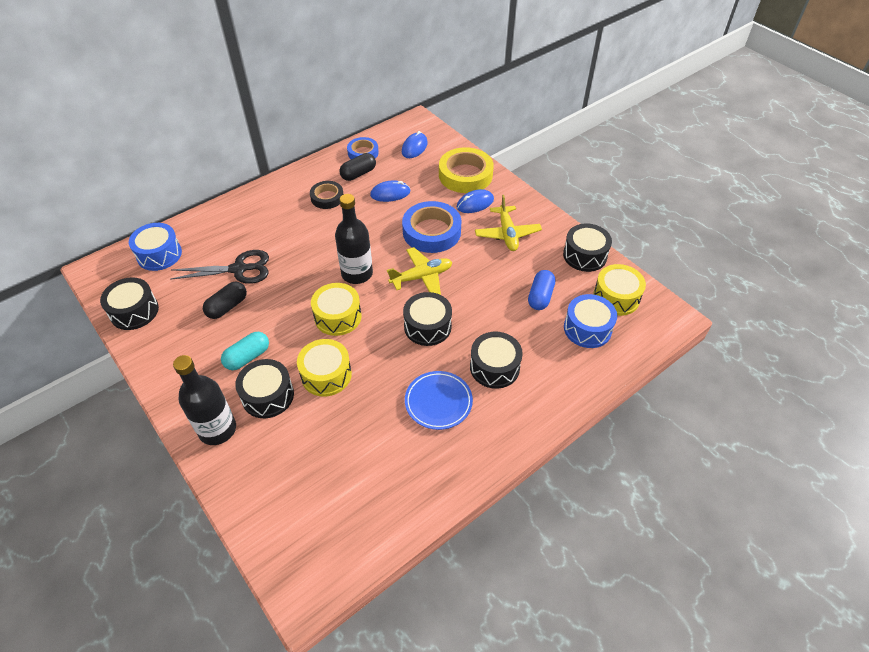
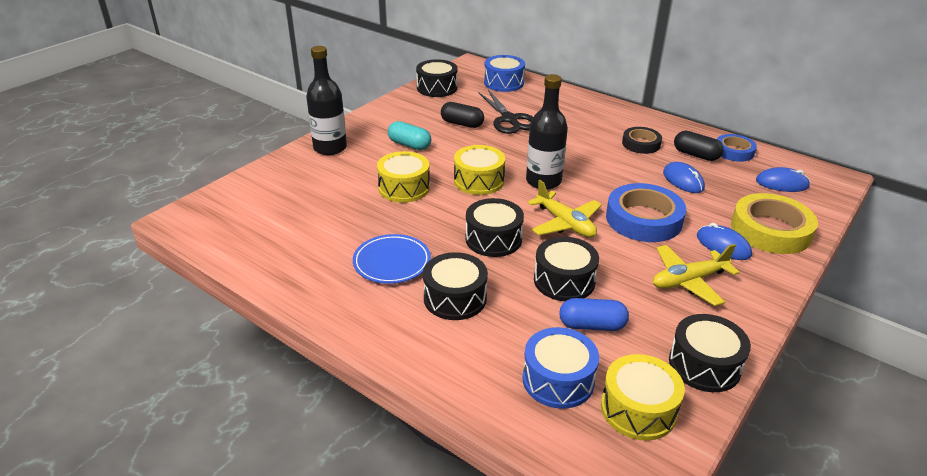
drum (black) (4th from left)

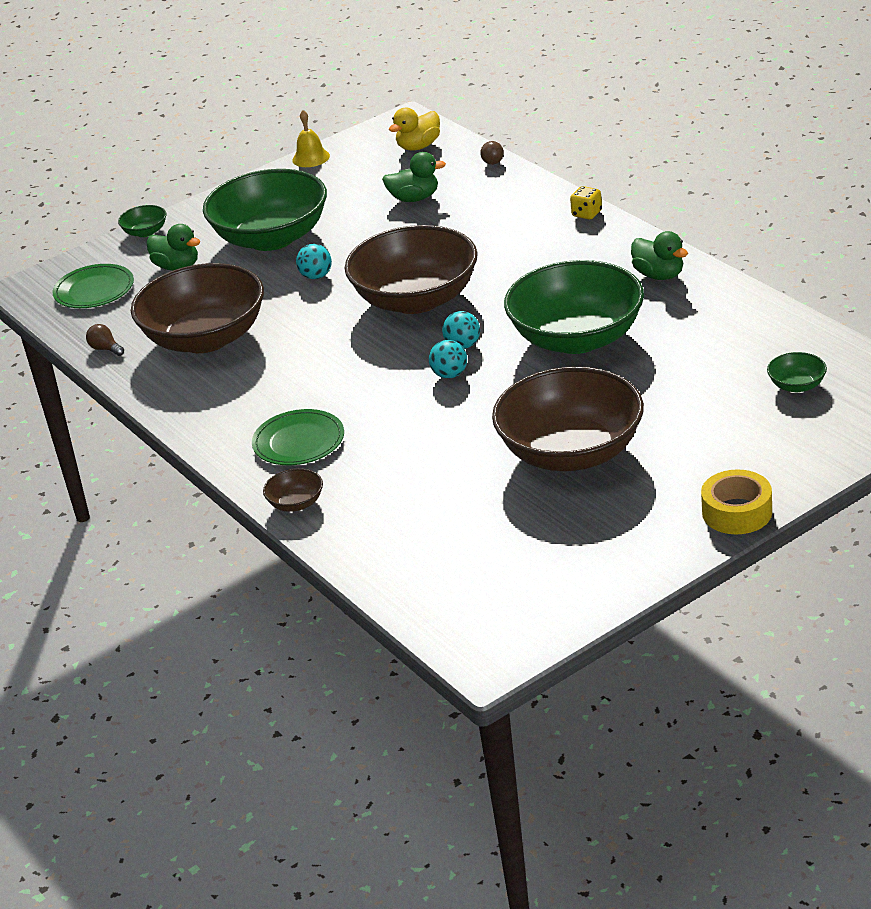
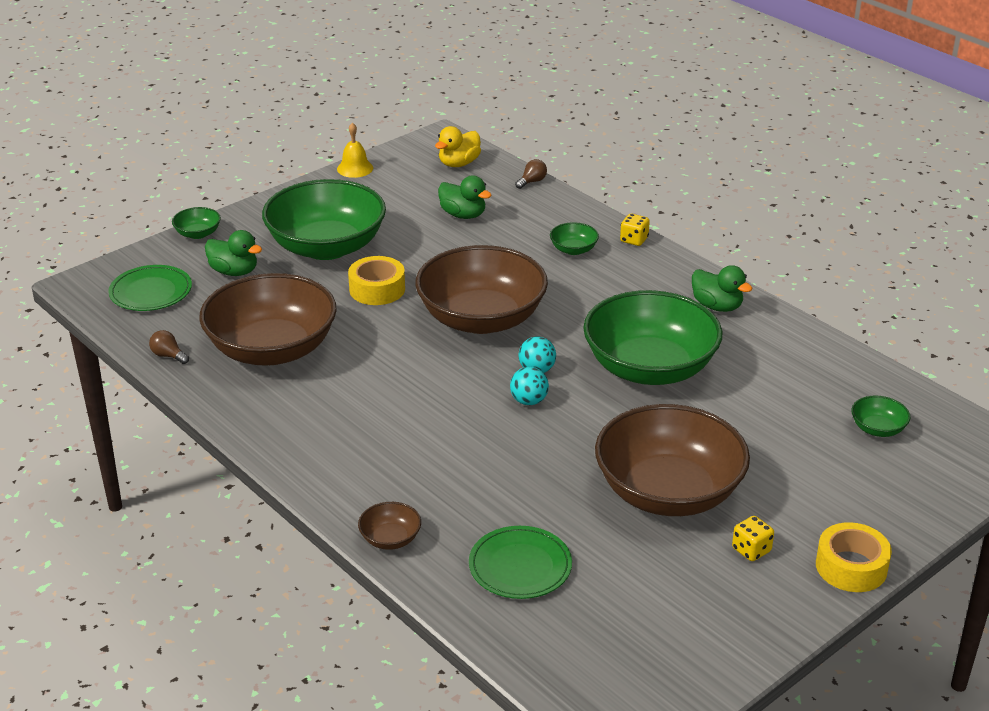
bowl (green) (3rd from left)
dice (yellow) (2nd from left)
plate (green) (2nd from left)
tape (yellow) (1st from left)
duck (green) (2nd from left)
light bulb (brown) (2nd from left)

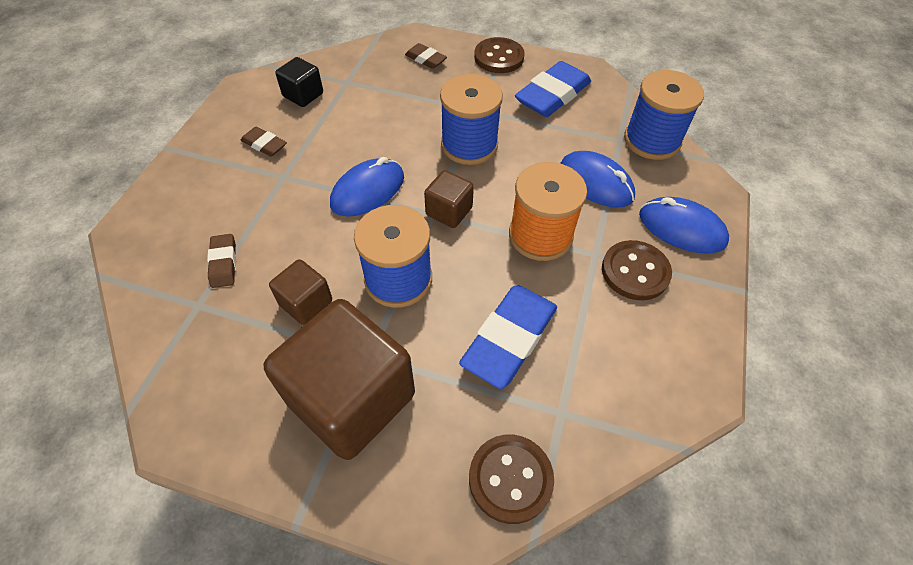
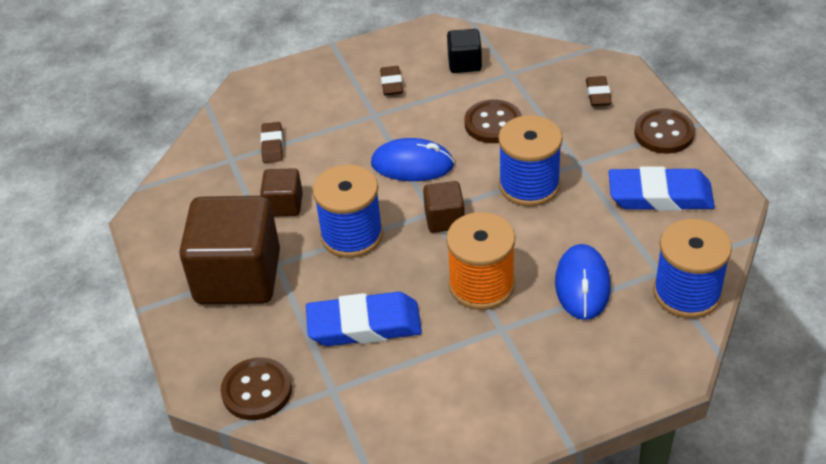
mouse (blue) (3rd from left in the first image)
button (brown) (2nd from left)
eraser (brown) (1st from left)

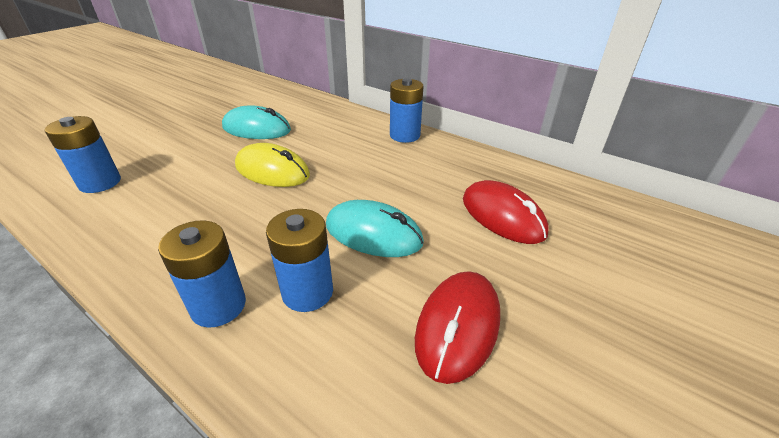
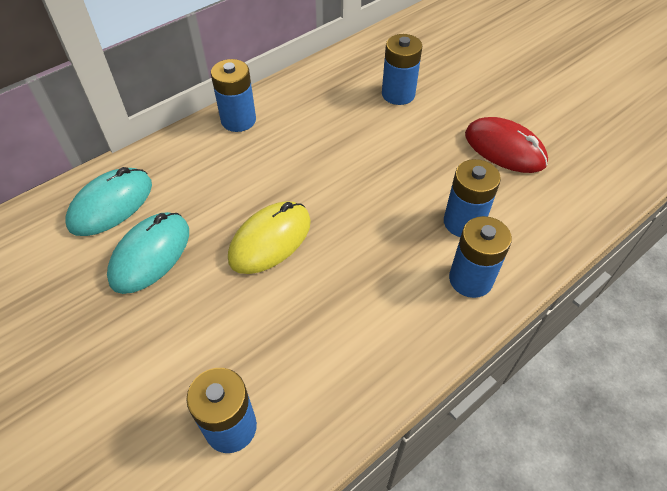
mouse (turquoise) (1st from left)
battery (blue) (3rd from left)

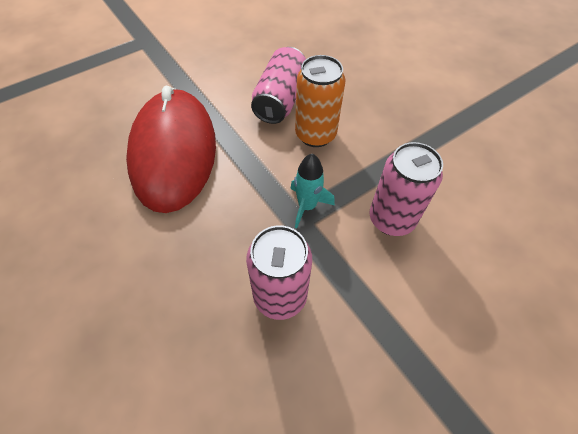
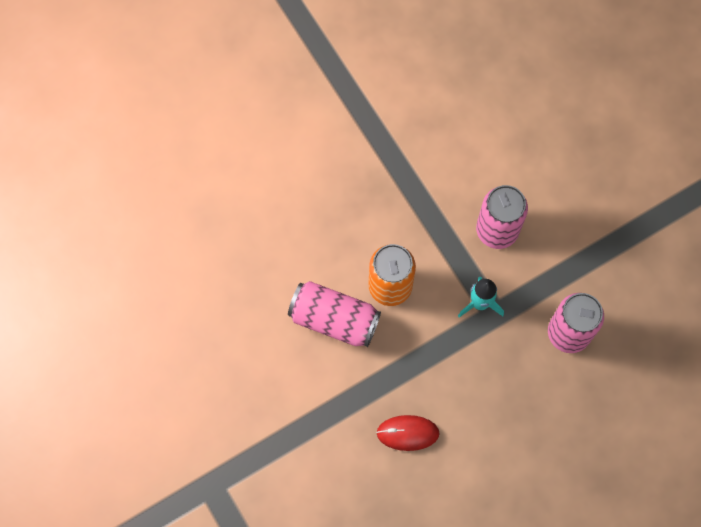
mouse (red)

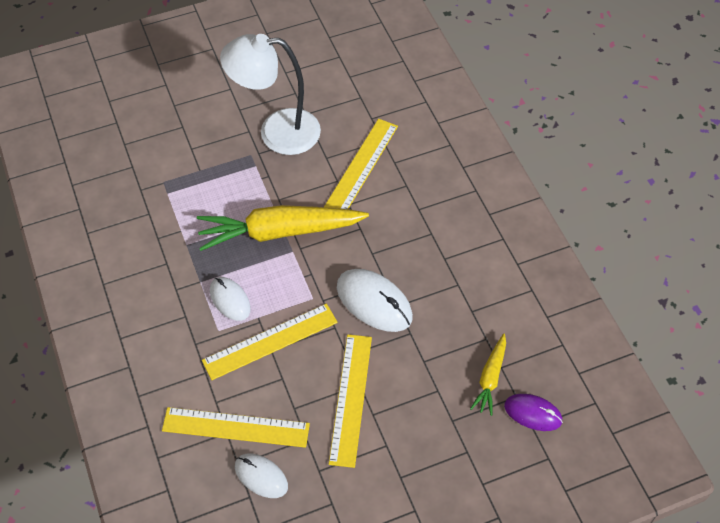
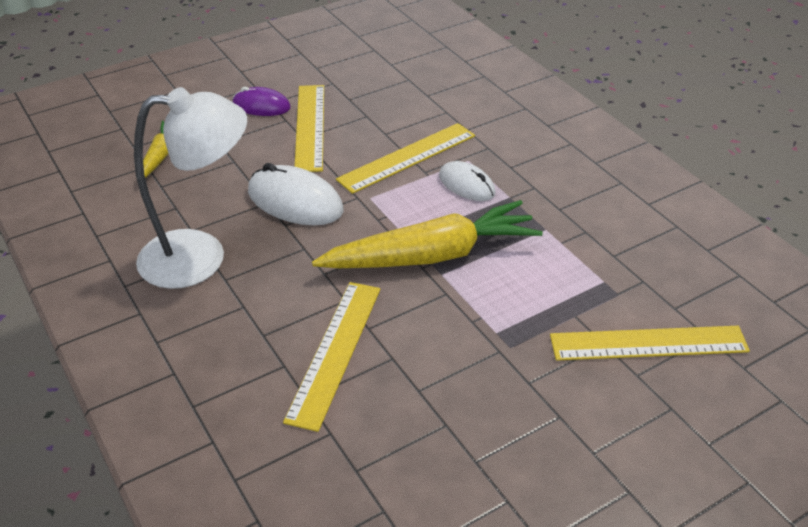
mouse (white) (2nd from left in the first image)
ruler (yellow) (4th from left)
lamp (white)
mouse (purple)

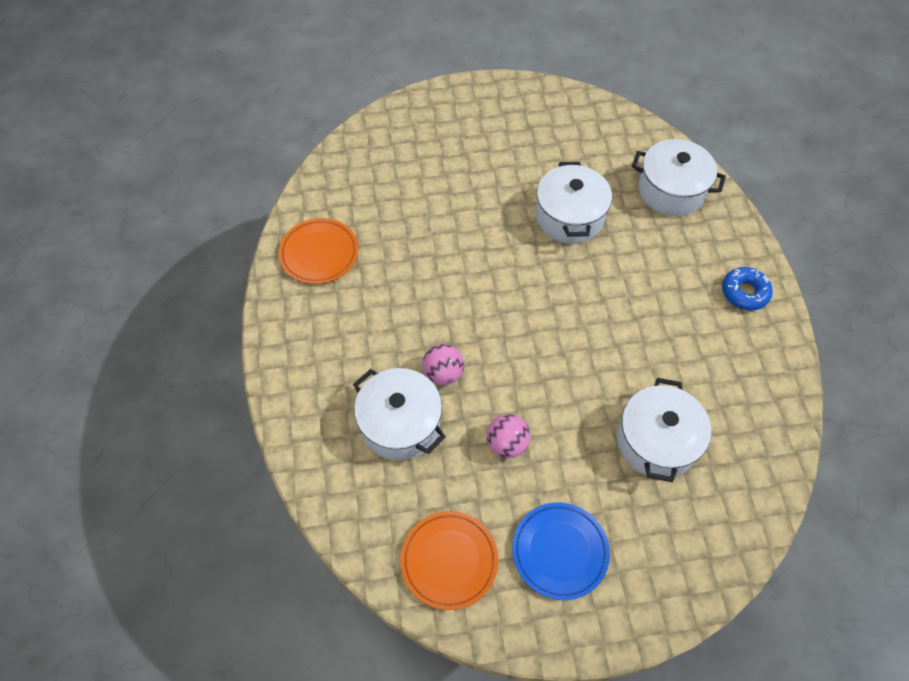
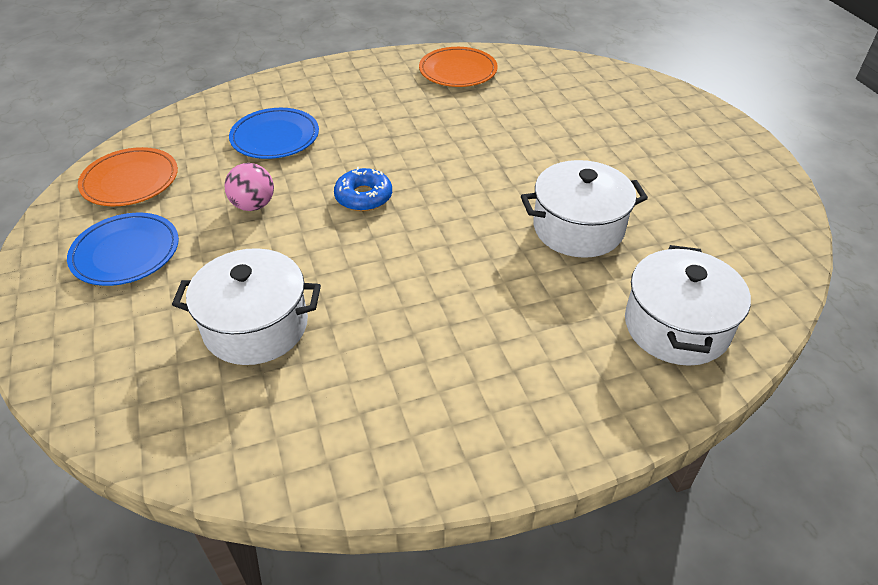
ball (pink) (1st from left in the first image)
donut (blue)
plate (blue) (2nd from left)

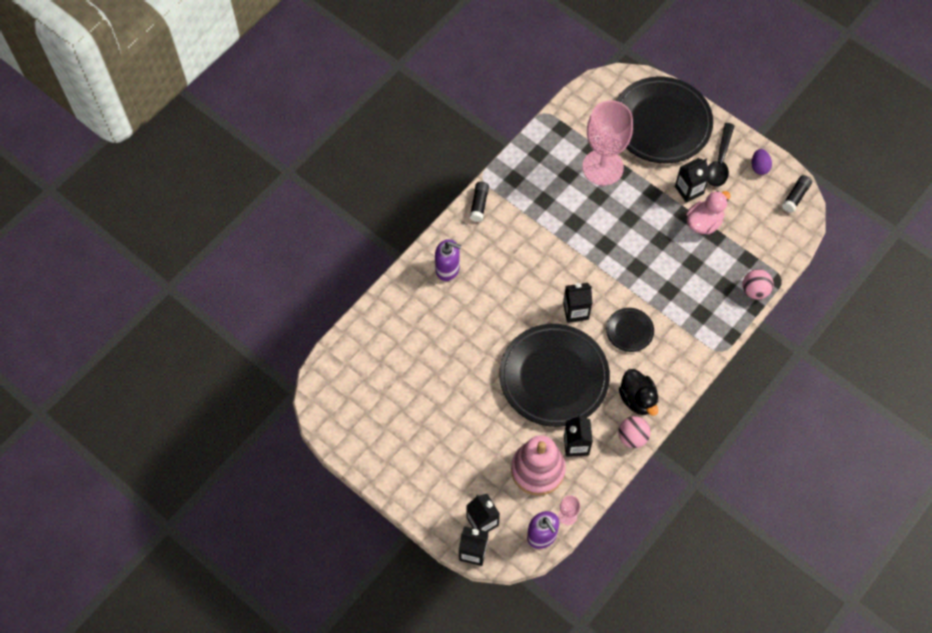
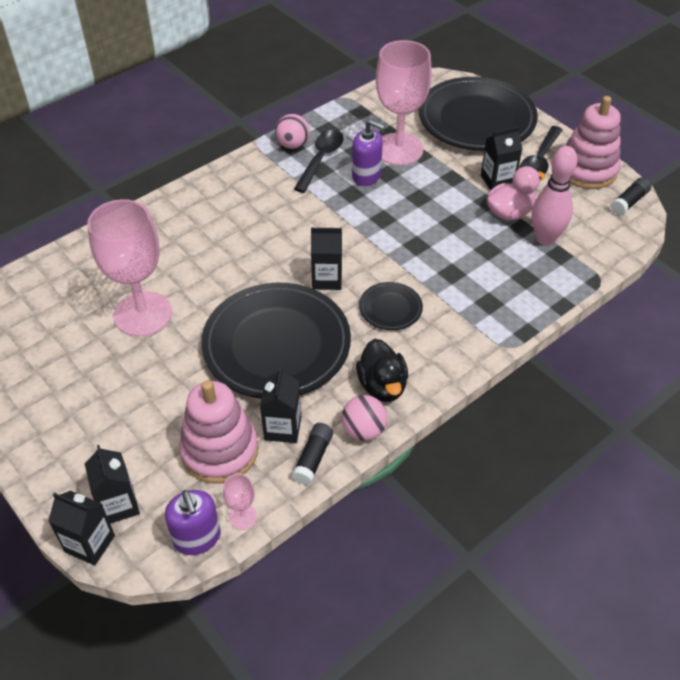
goblet (pink) (1st from left)
spoon (black) (1st from left)
bowling pin (pink)
soap dispenser (purple) (2nd from left)
glue stick (black) (1st from left)
ball (pink) (1st from left)
stacking toy (pink) (2nd from left)

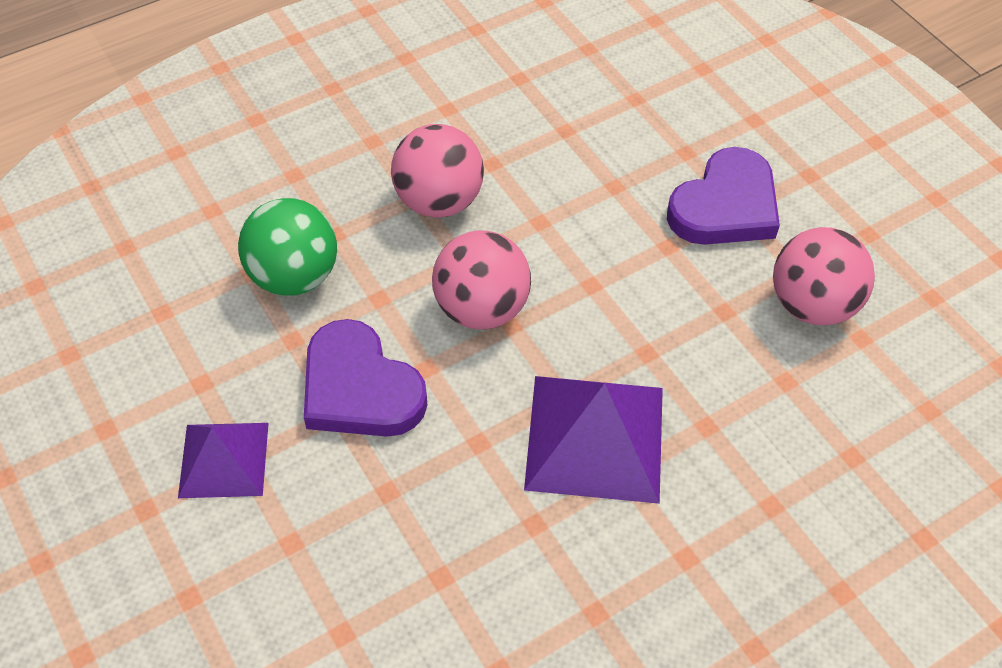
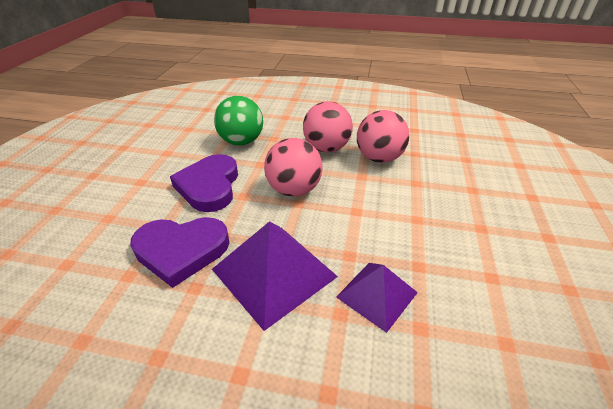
pyramid (purple) (2nd from left)
heart (purple) (1st from left)
ball (pink) (3rd from left)

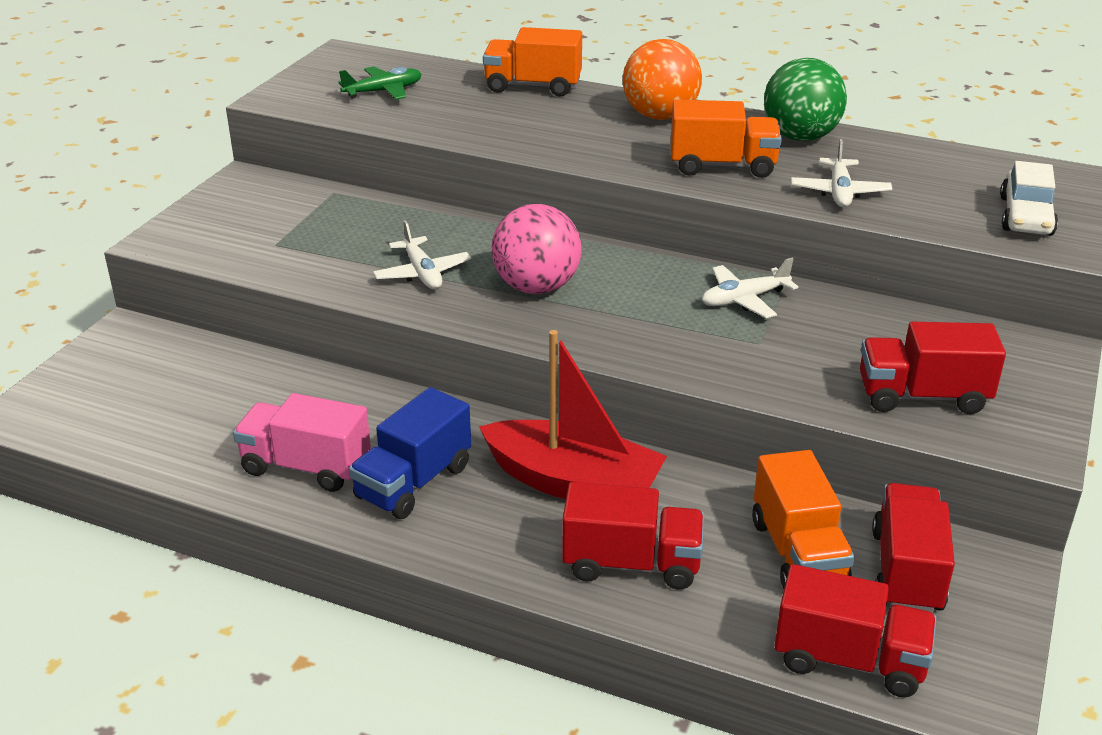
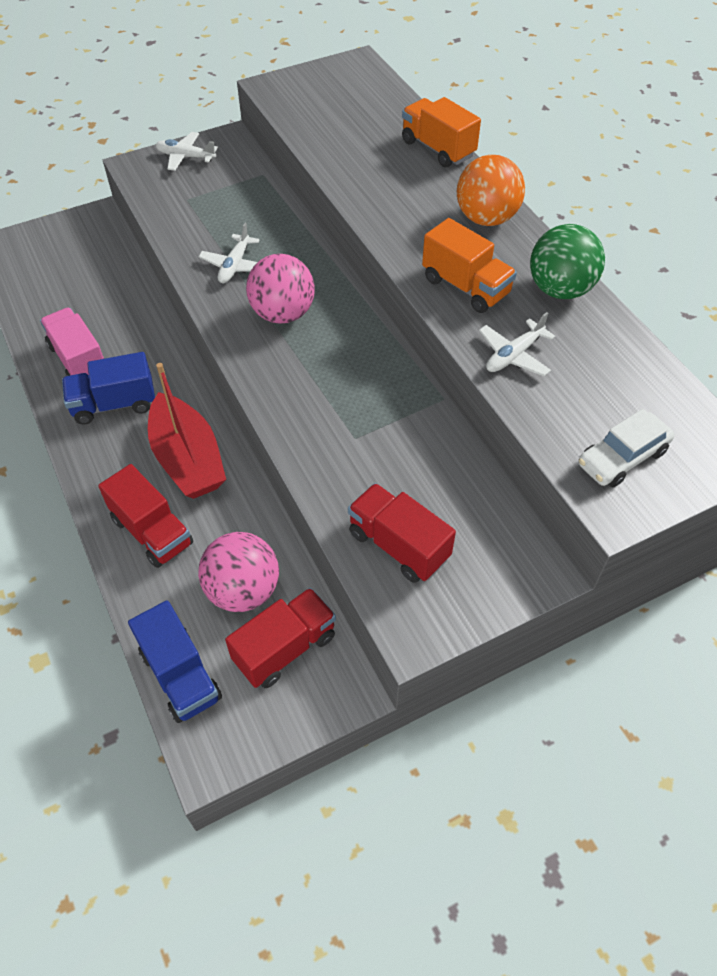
plane (green)
plane (white) (1st from left)
ball (pink) (1st from left)
truck (blue) (2nd from left)

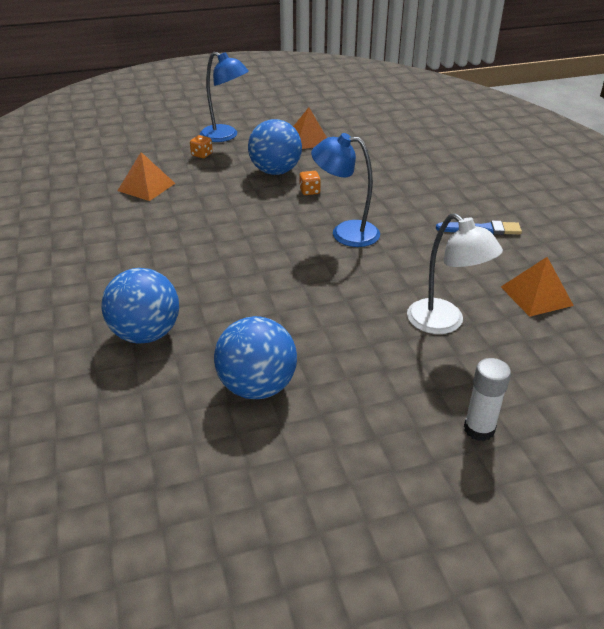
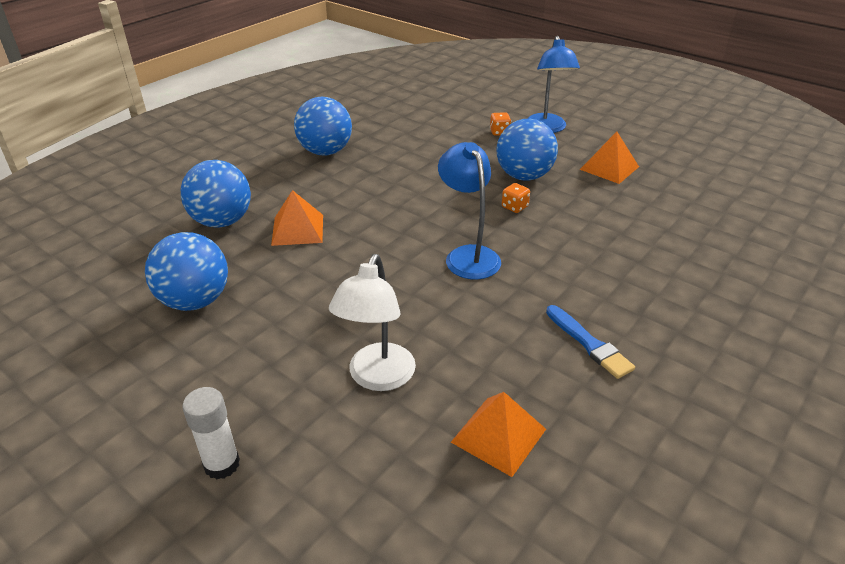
ball (blue) (3rd from left)
pyramid (orange) (1st from left)

